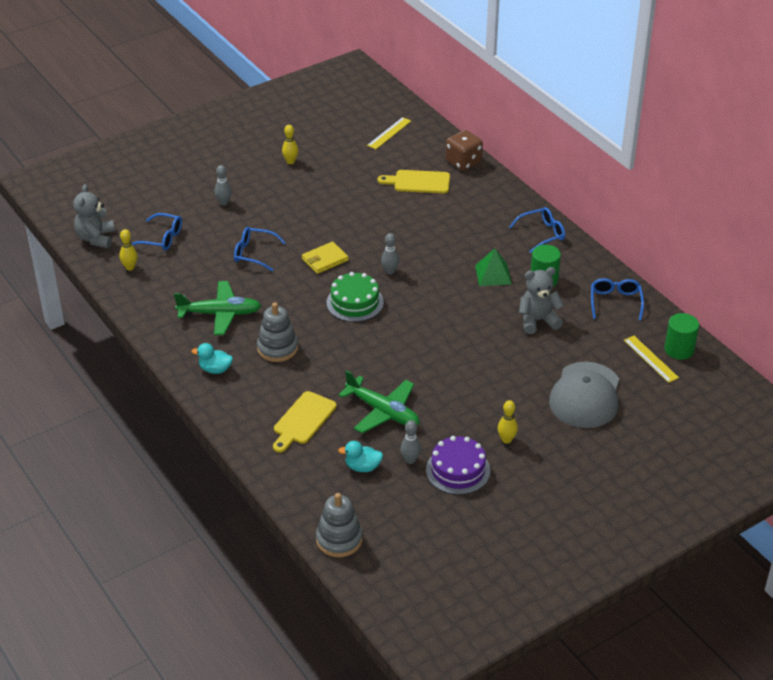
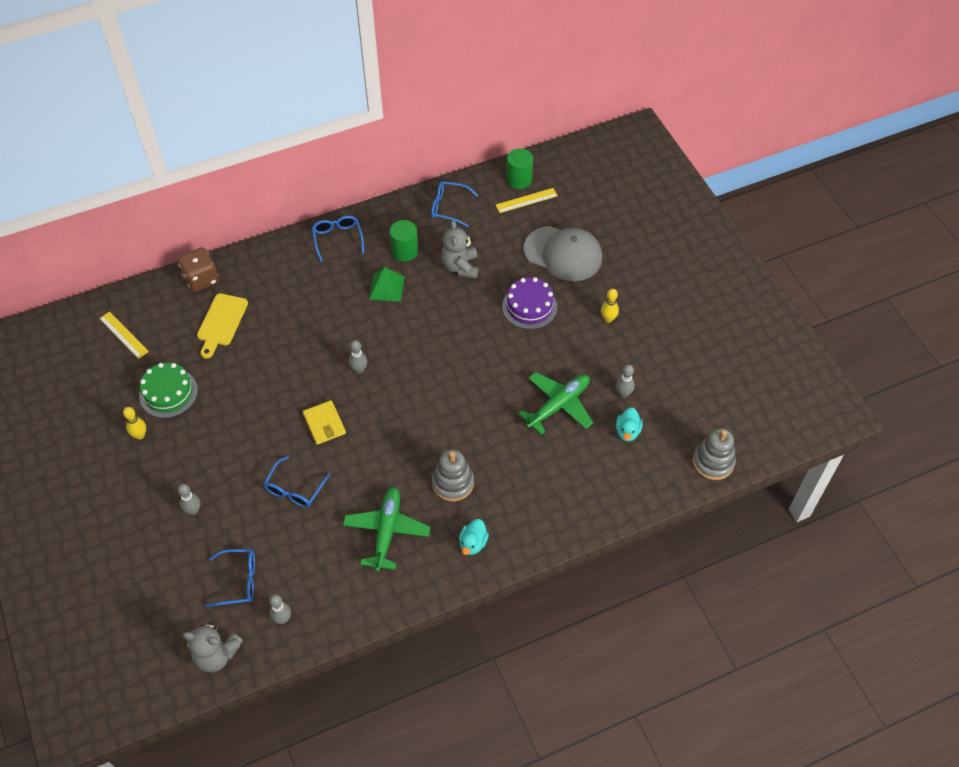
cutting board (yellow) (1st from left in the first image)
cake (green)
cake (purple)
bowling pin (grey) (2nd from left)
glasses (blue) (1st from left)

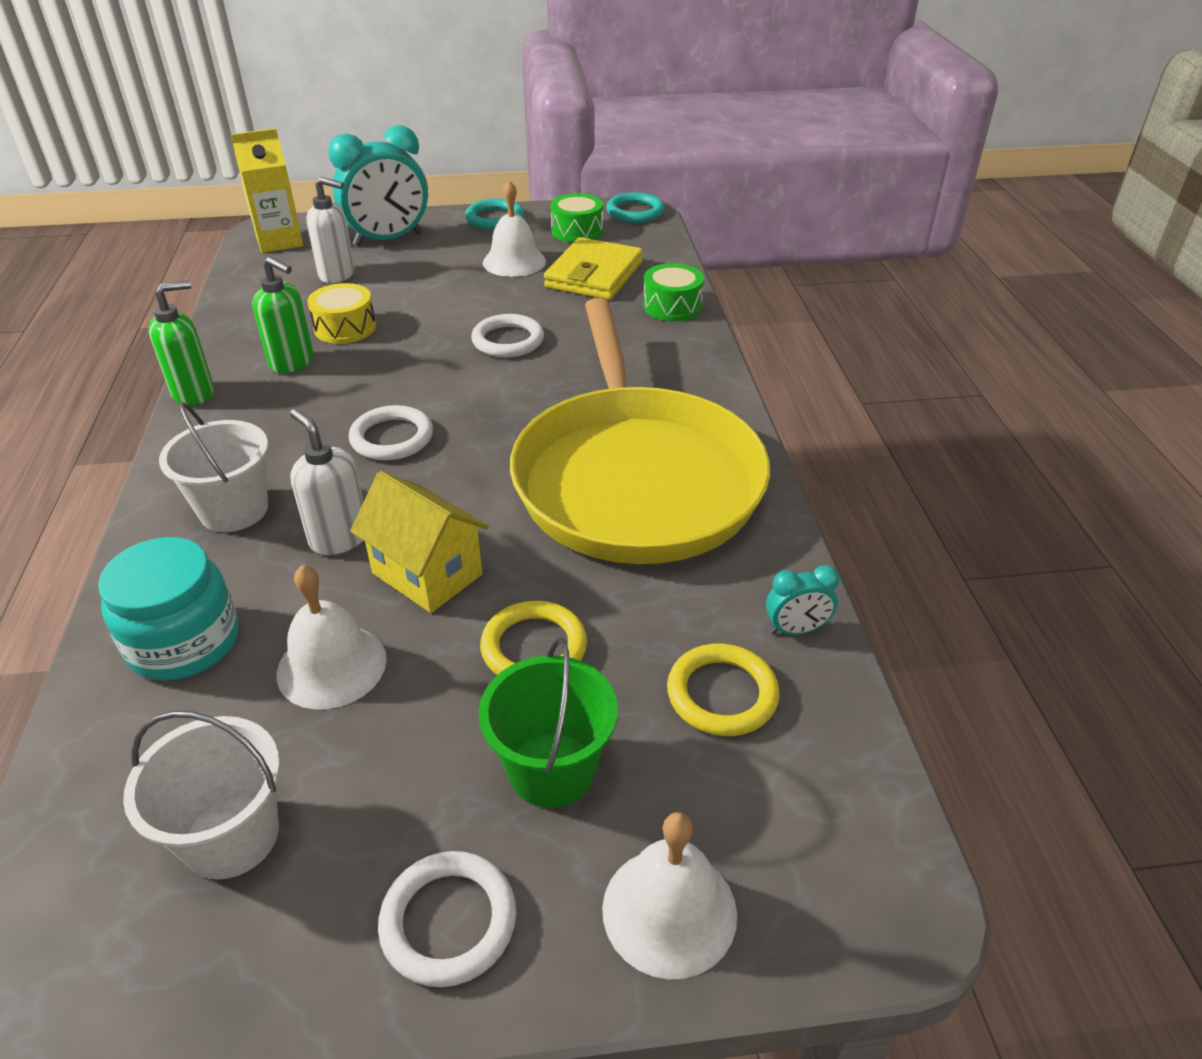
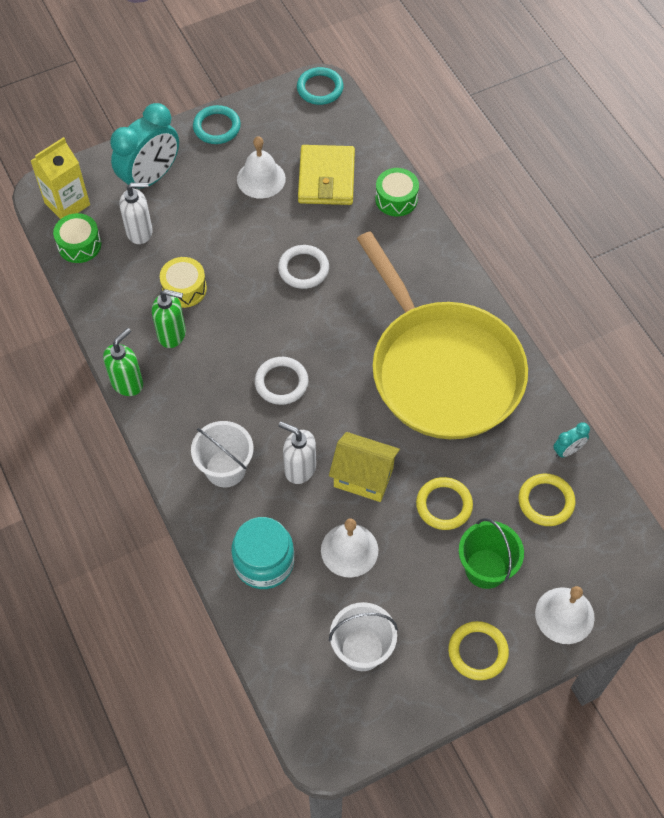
drum (green) (1st from left)
ring (yellow) (2nd from left)

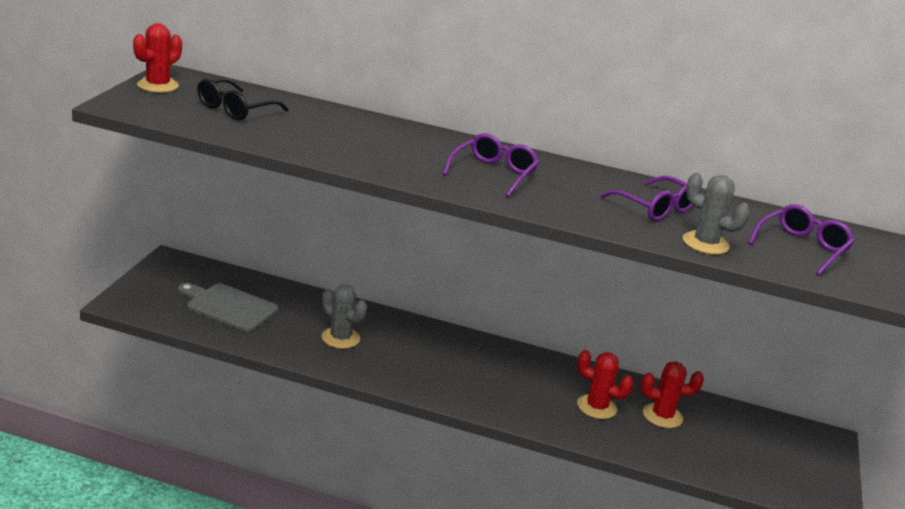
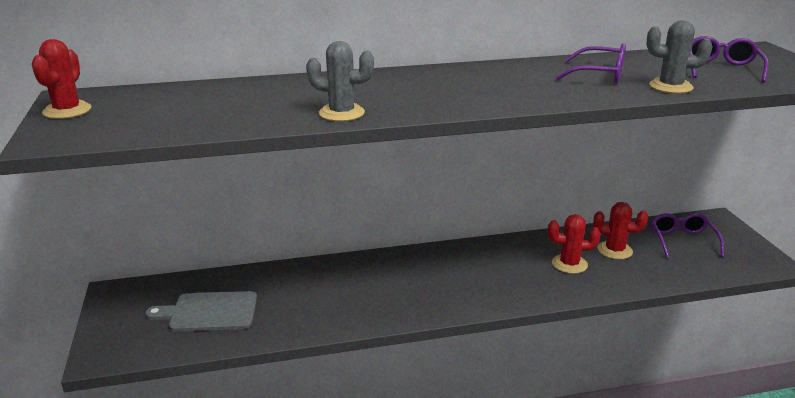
glasses (black)
cactus (grey) (1st from left)
glasses (purple) (2nd from left)
cactus (red) (3rd from left)

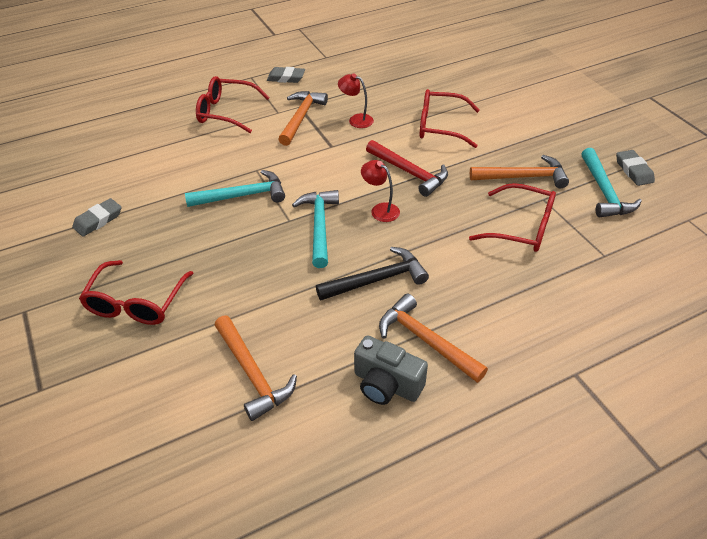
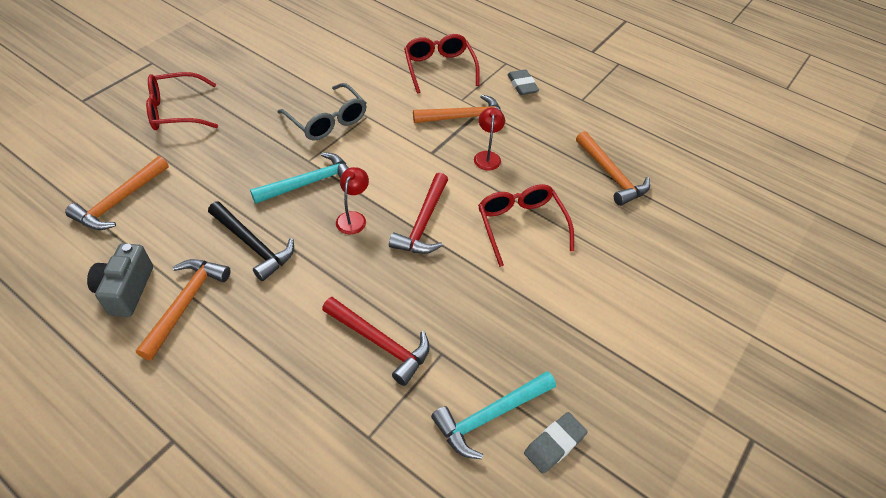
eraser (grey) (1st from left in the first image)
hammer (orange) (4th from left)
glasses (grey)
hammer (red) (1st from left)

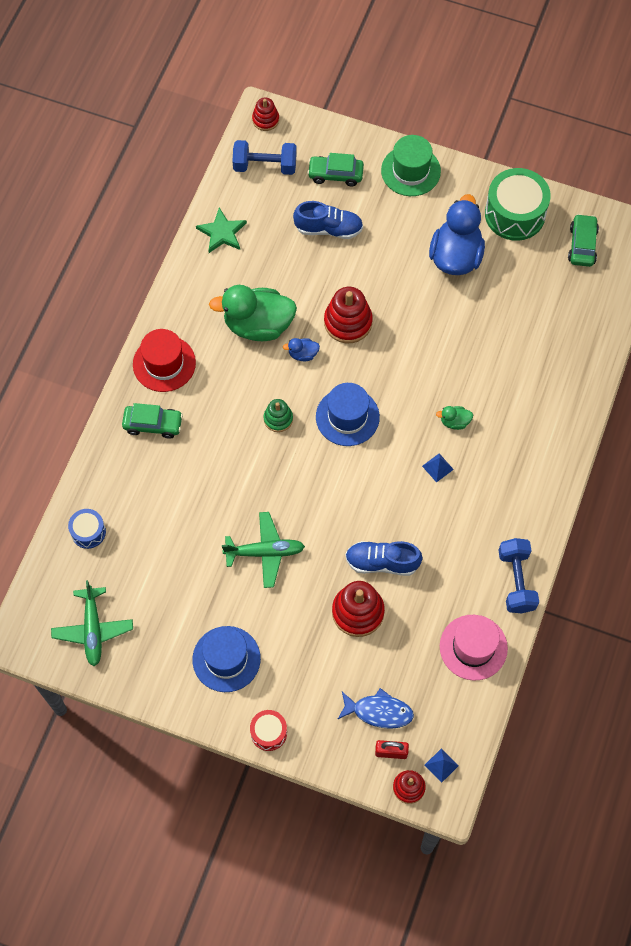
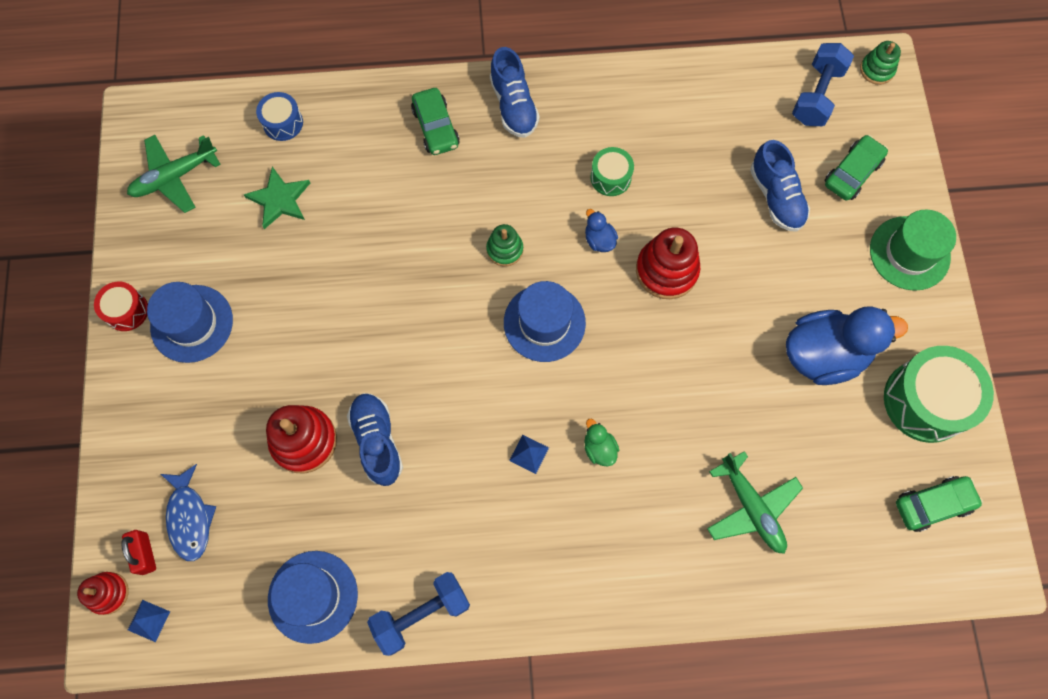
star (green)
plane (green) (2nd from left)
drum (red)
shoe (blue) (2nd from left)
drum (green) (1st from left)
stacking toy (green) (2nd from left)
hat (blue) (2nd from left)
dumbbell (blue) (2nd from left)
car (green) (2nd from left)

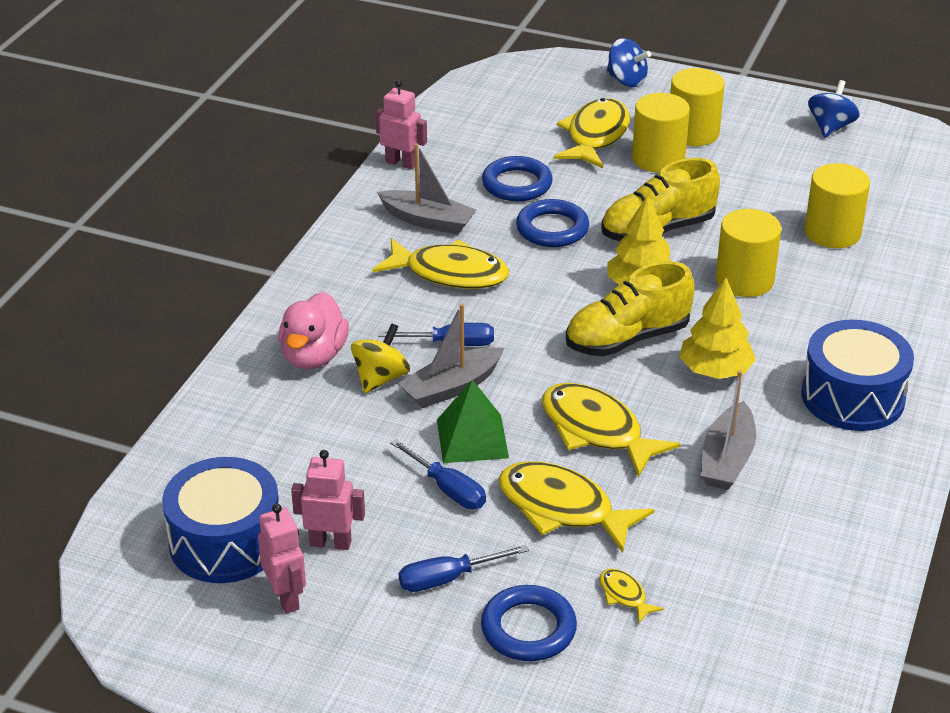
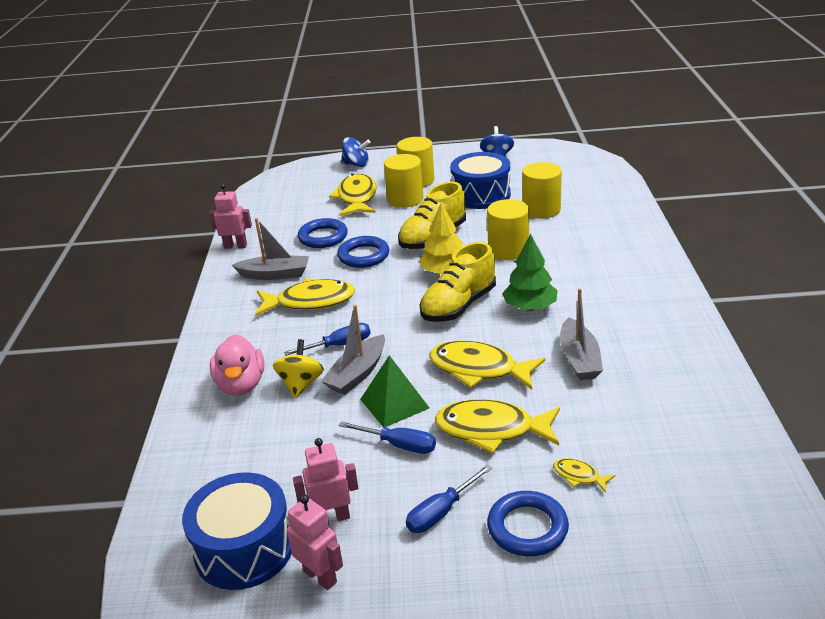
drum (blue) (2nd from left)
tree (green)

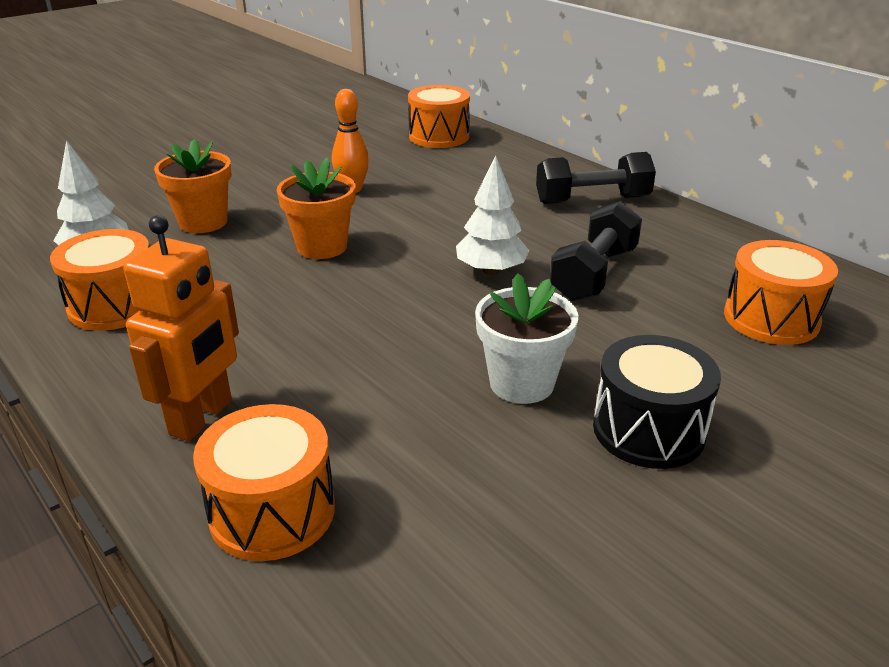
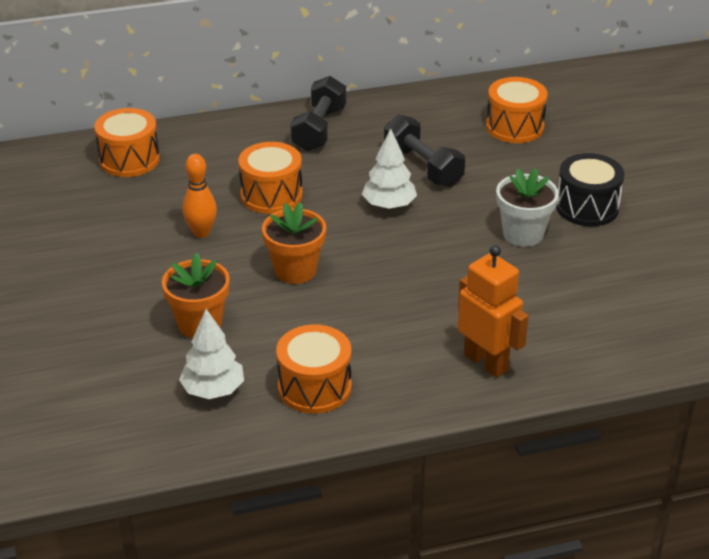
drum (orange) (2nd from left)

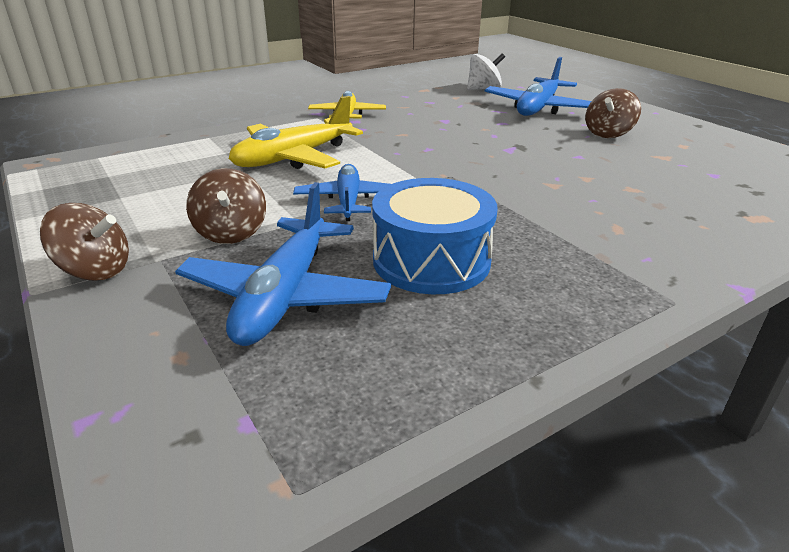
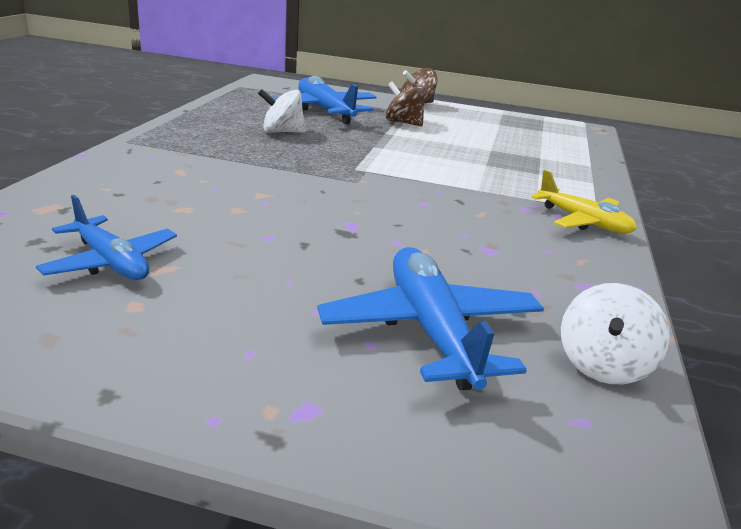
plane (yellow) (1st from left in the first image)
spinning top (brown) (3rd from left in the first image)
plane (blue) (1st from left)
spinning top (white) (1st from left)

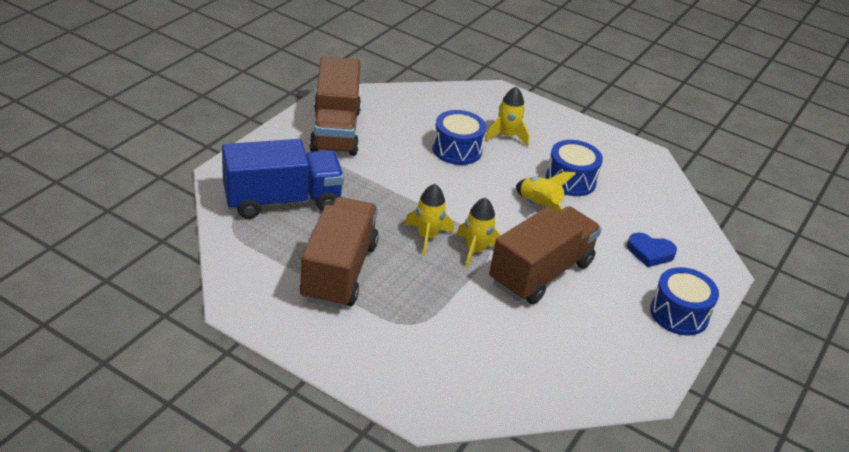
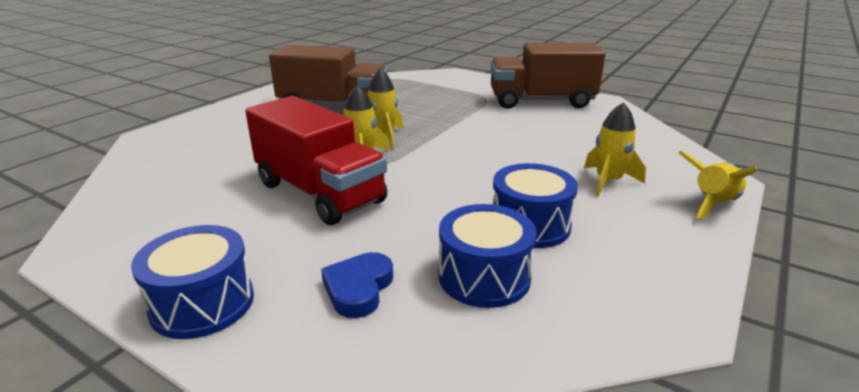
truck (blue)
drum (blue) (2nd from left)
rocket (yellow) (4th from left)
truck (red)

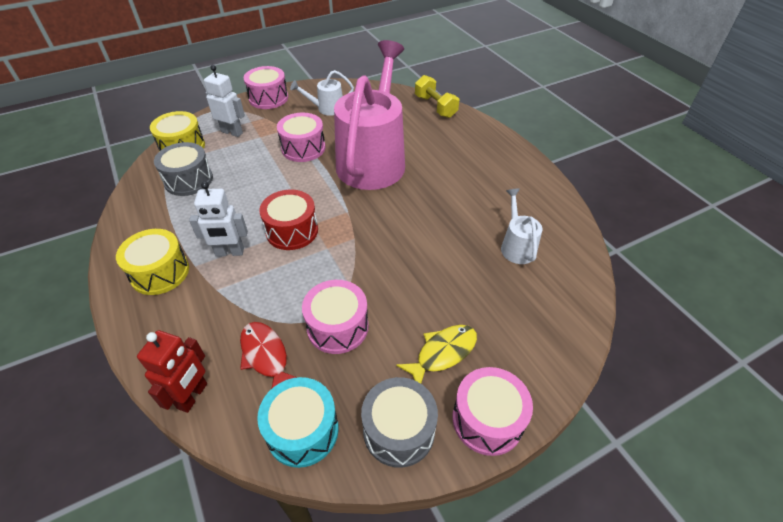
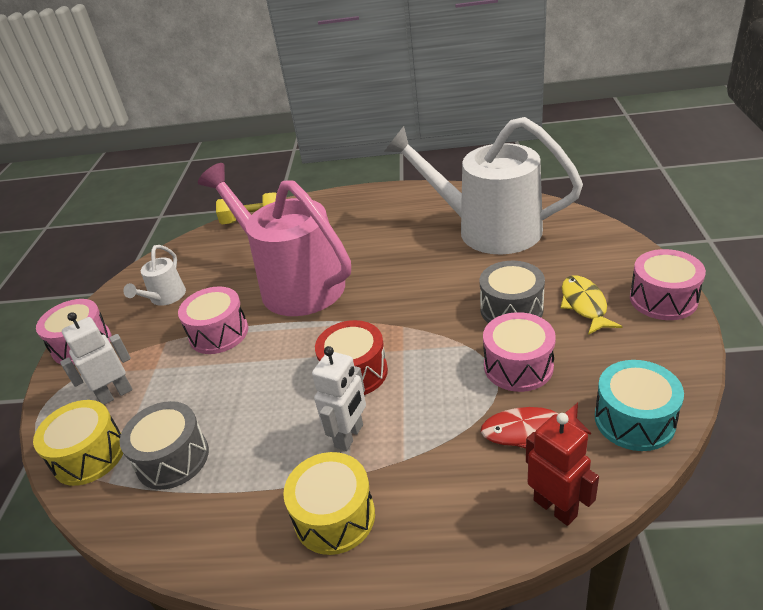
drum (grey) (2nd from left)
watering can (white) (2nd from left)

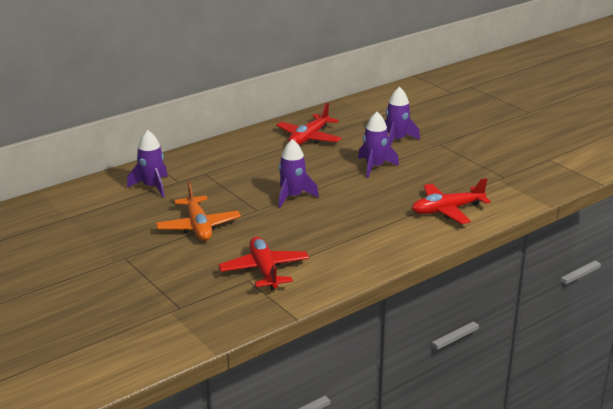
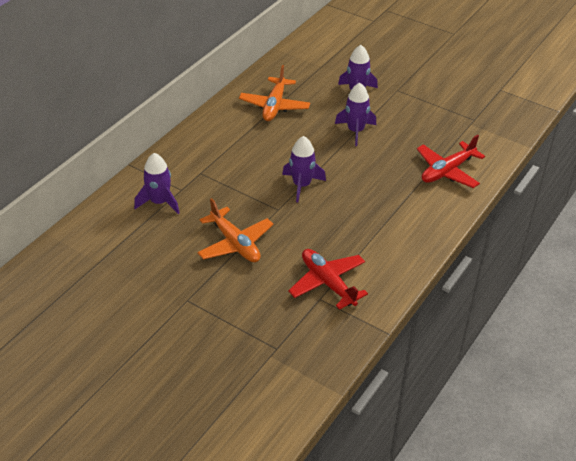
plane (orange) (2nd from left)

